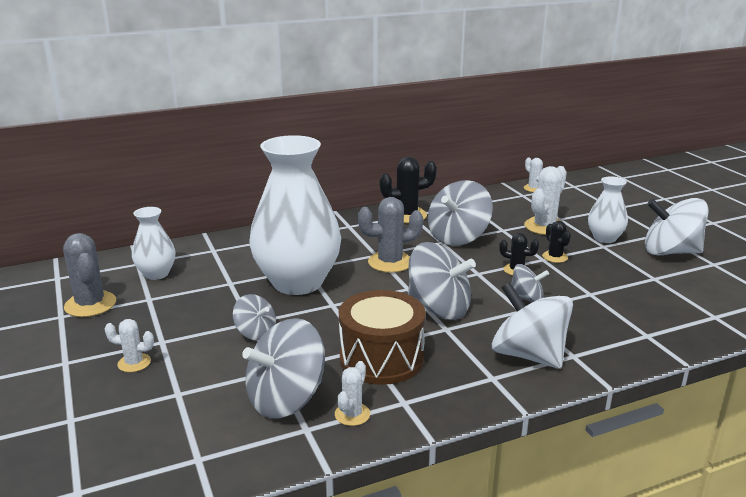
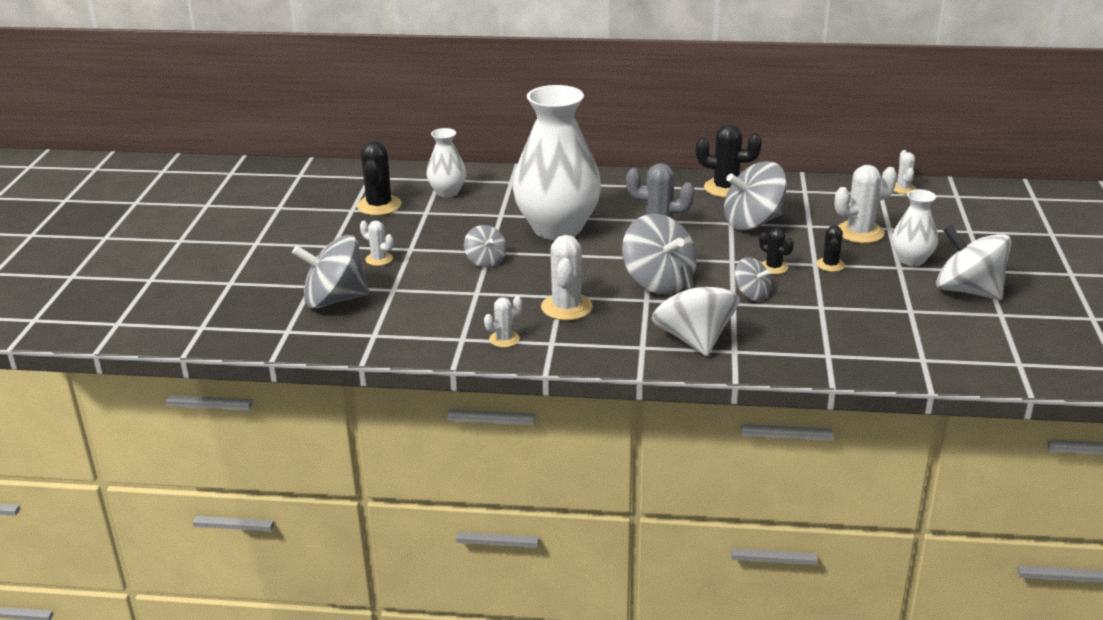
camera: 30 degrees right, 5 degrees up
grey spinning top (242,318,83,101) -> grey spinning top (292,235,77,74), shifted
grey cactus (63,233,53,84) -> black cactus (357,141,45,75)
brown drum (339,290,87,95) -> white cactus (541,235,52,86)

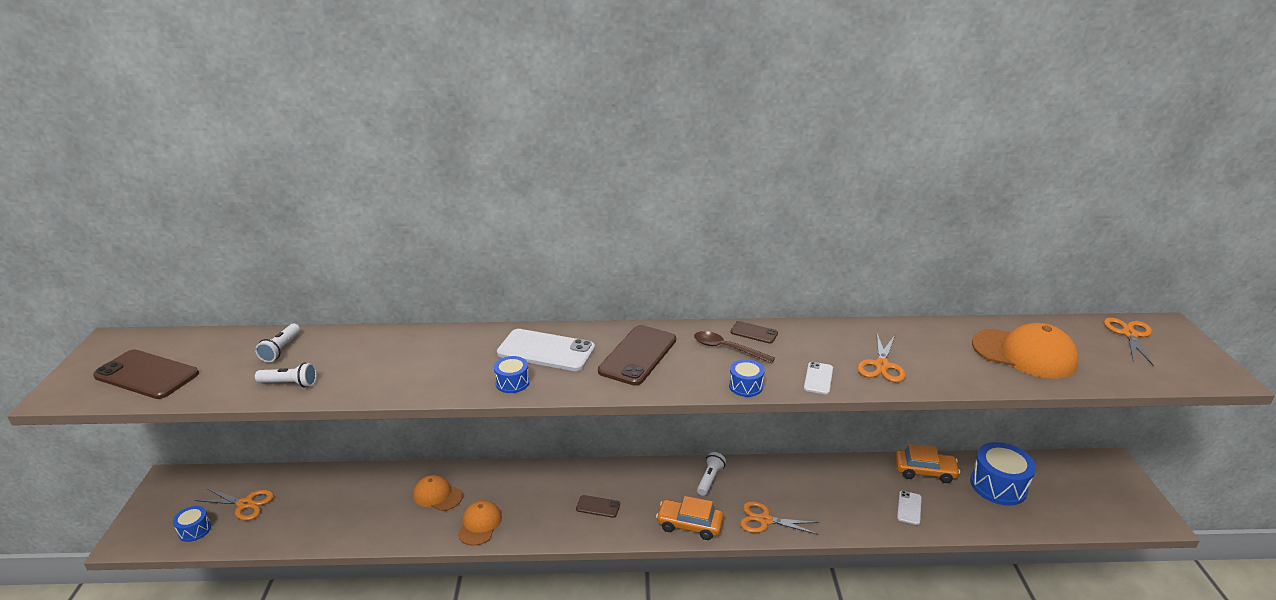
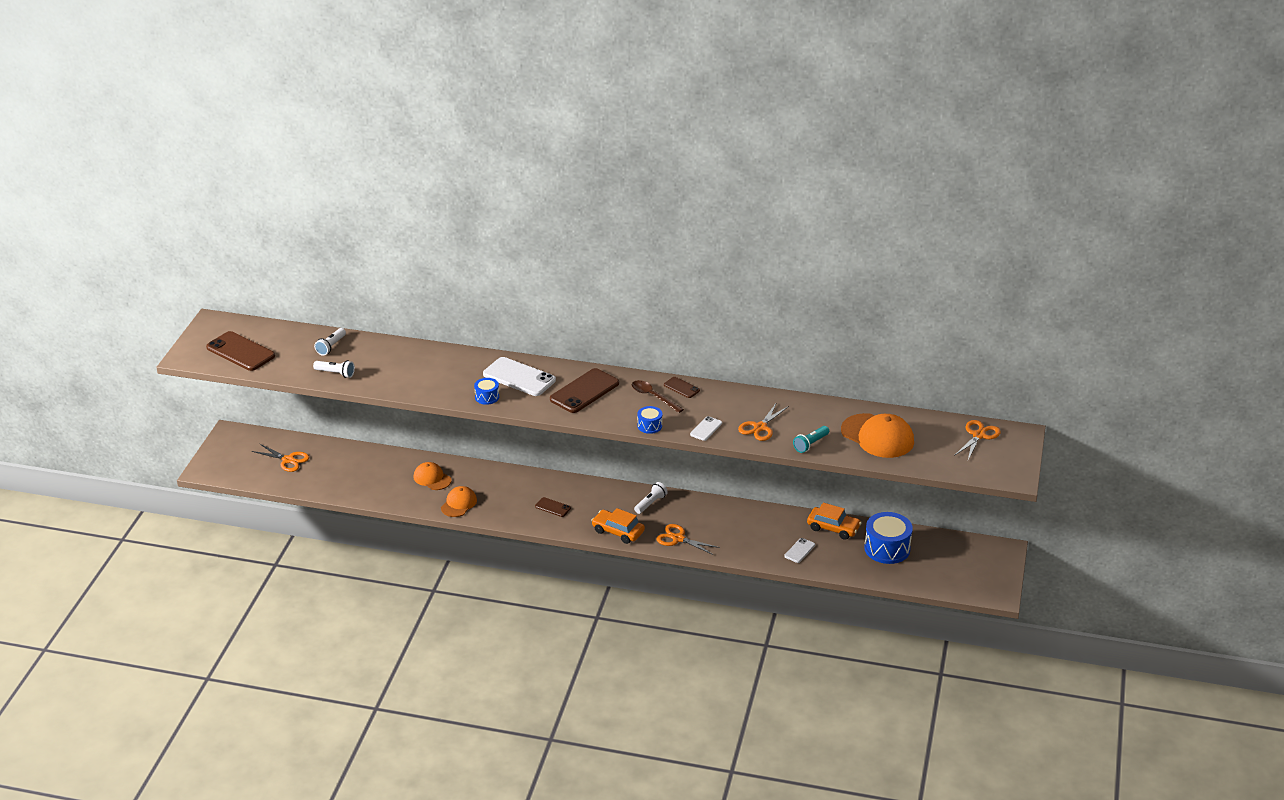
camera: 15 degrees right, 5 degrees up
none -> turquoise flashlight (793,426,36,27)
blue drum (173,506,38,36) -> none

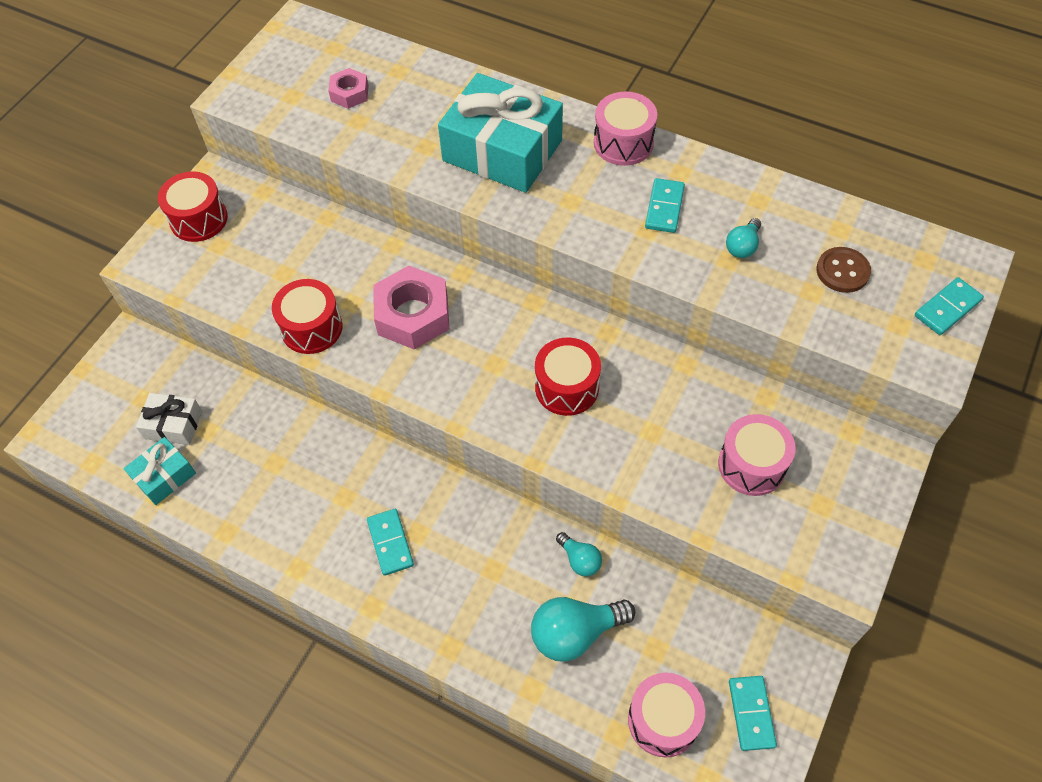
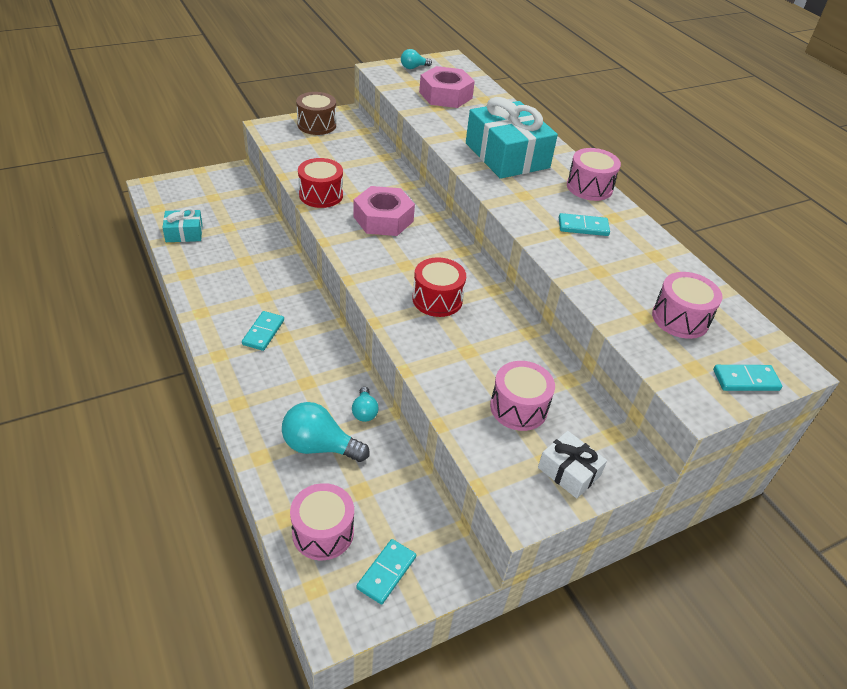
camera: 30 degrees right, 15 degrees down
red drum (158,171,70,71) -> brown drum (296,92,40,43)
turquoise light bulb (726,218,35,40) -> turquoise light bulb (401,49,31,20), shifted
pink nut (328,68,41,41) -> pink nut (419,66,56,42), x1.84
white gift (136,393,66,52) -> white gift (538,431,69,67), shifted
turquoise domino (645,178,40,55) -> turquoise domino (559,213,51,23), 45 degrees clockwise
brown button (816,247,55,46) -> pink drum (652,272,70,67)

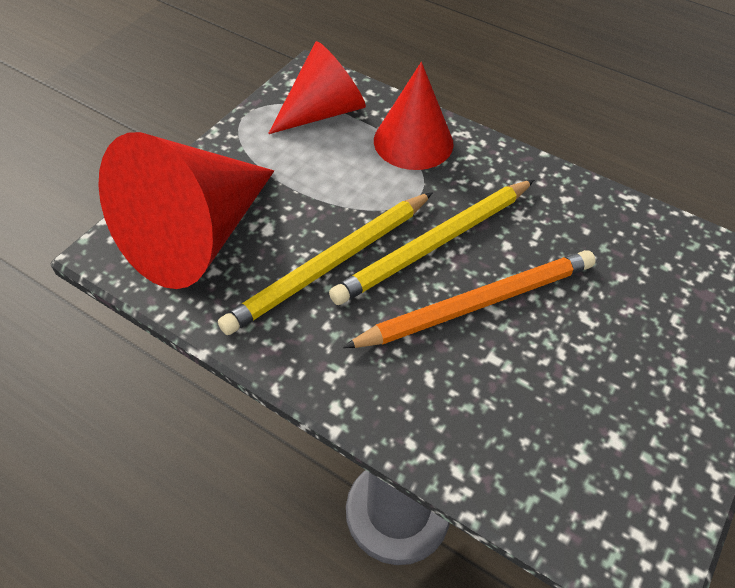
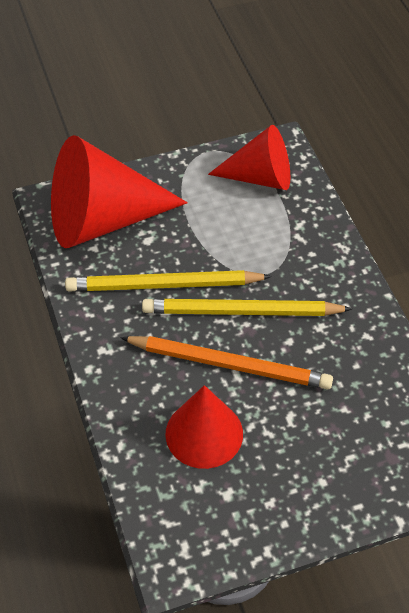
camera: 40 degrees right, 0 degrees up
red cone (374,62,80,108) -> red cone (165,385,78,84), shifted

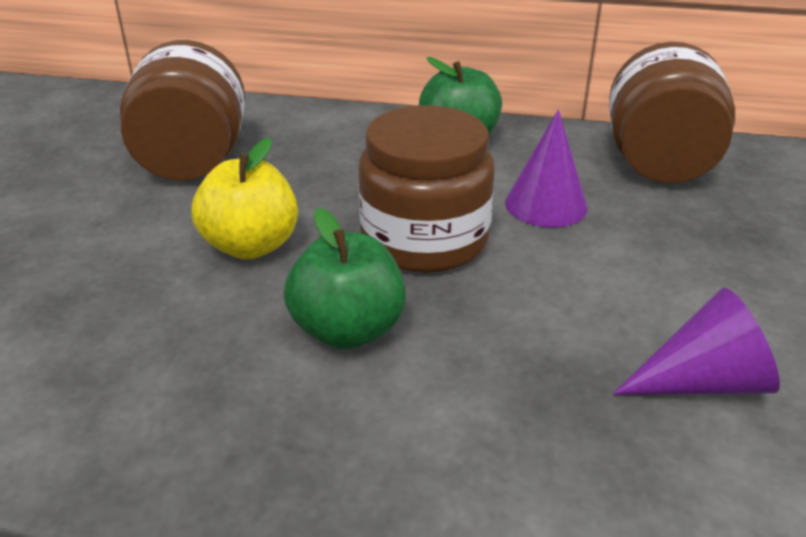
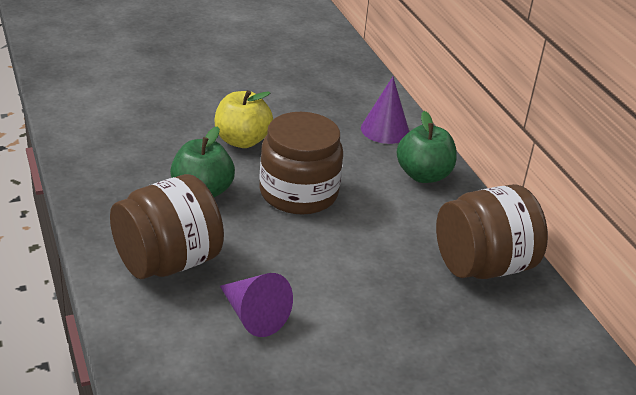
camera: 55 degrees right, 0 degrees up
brown jar (120,40,125,141) -> brown jar (110,174,114,105), shifted
purple cone (505,110,83,117) -> purple cone (361,77,48,67), shifted

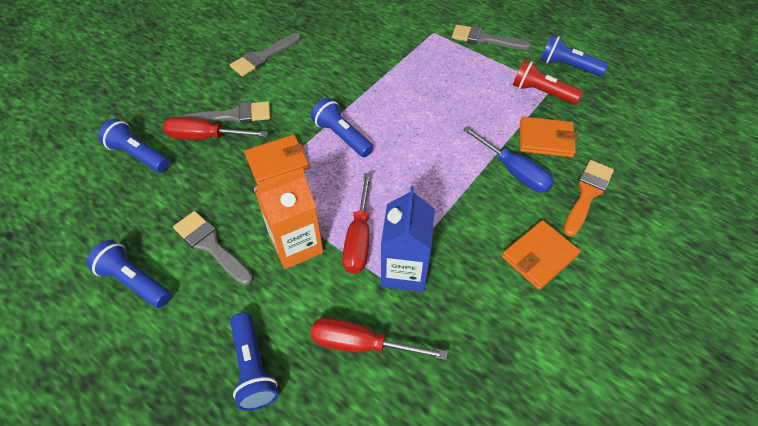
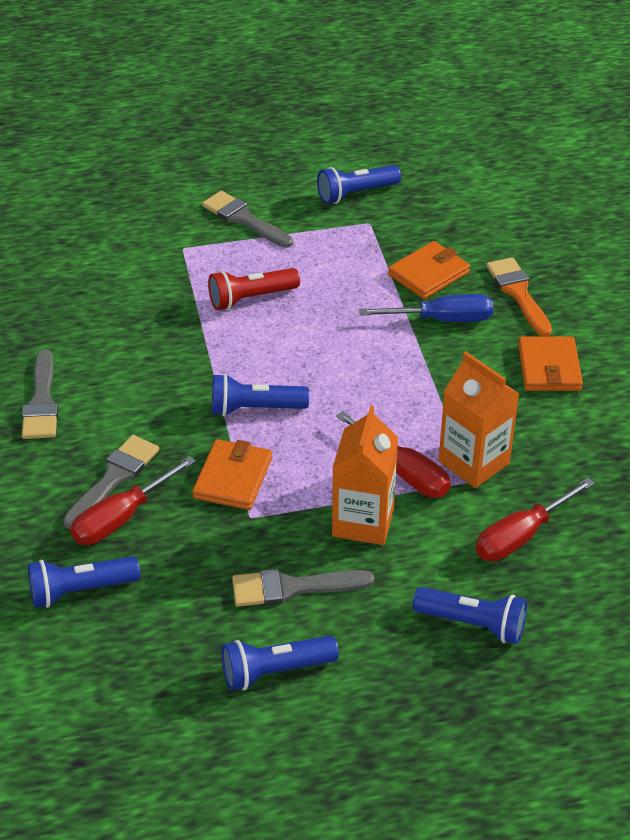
camera: 50 degrees left, 10 degrees down
grey brush (452,25,79,25) -> grey brush (202,191,91,57), 75 degrees clockwise
red flashlight (513,60,70,45) -> red flashlight (208,268,92,42), shifted
blue carton (381,186,54,106) -> orange carton (439,352,80,136)

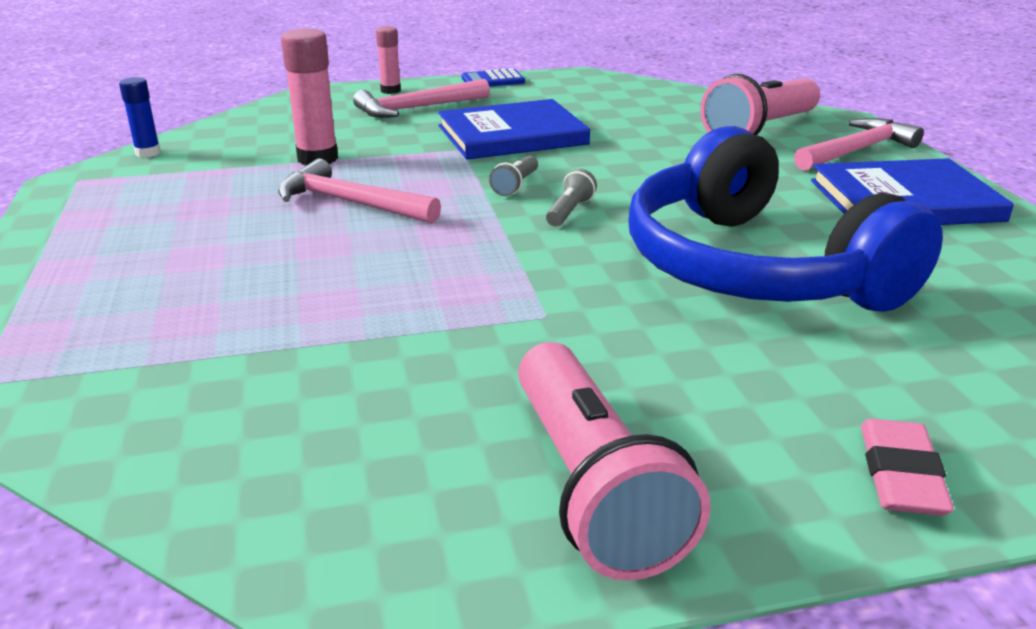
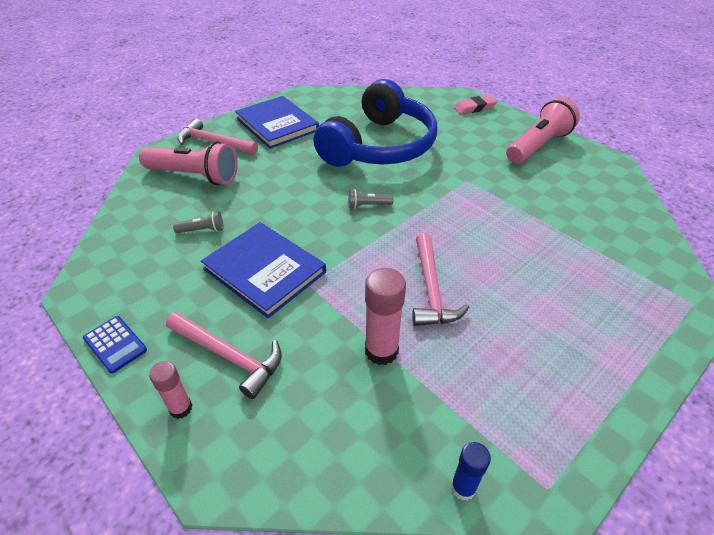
camera: 120 degrees left, 15 degrees up
grey flashlight (489,155,49,41) -> grey flashlight (173,211,50,22), shifted

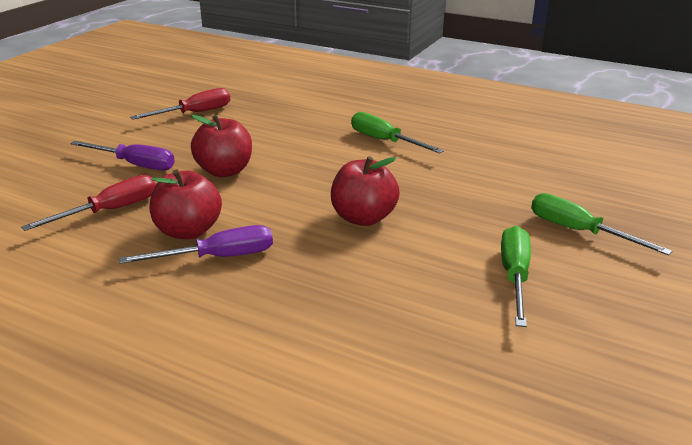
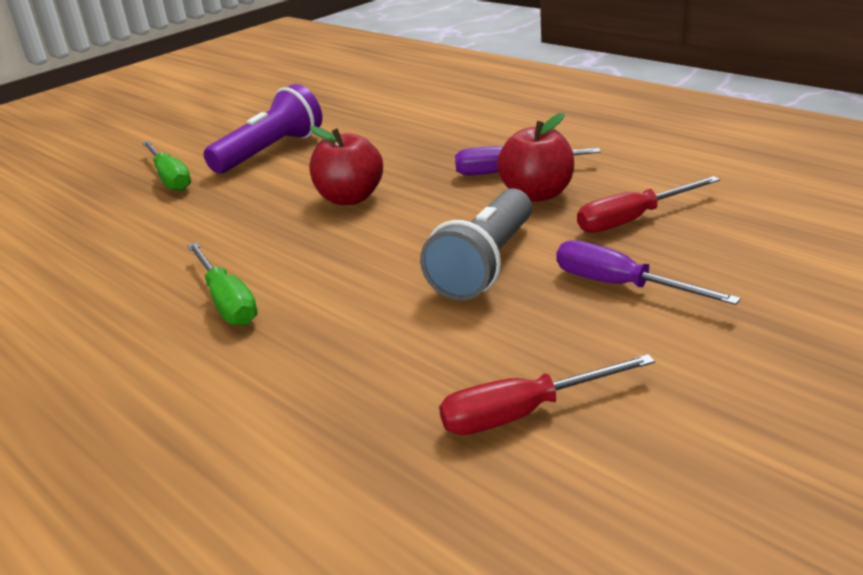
camera: 160 degrees left, 0 degrees up
green screwdriver (501,226,30,101) -> purple flashlight (204,84,118,90)
red apple (191,114,61,63) -> grey flashlight (420,188,112,113)

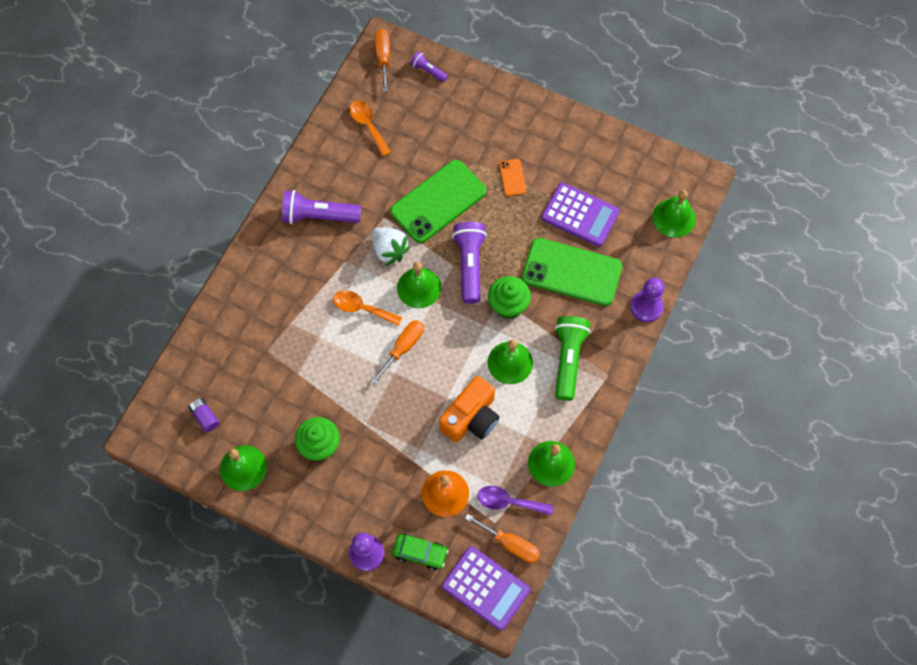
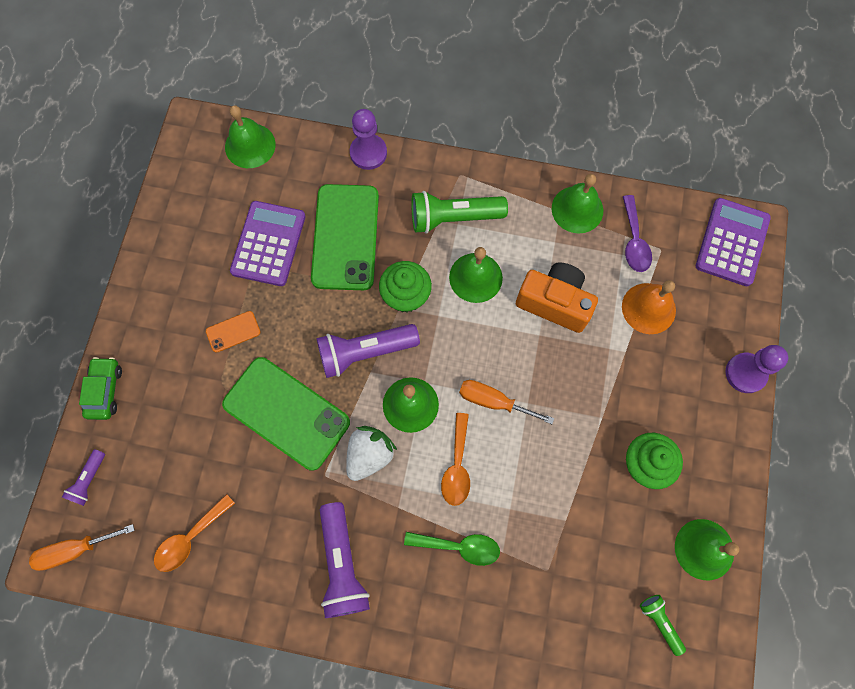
camera: 105 degrees left, 5 degrees up
green car (392,534,57,37) -> green car (79,357,43,63), shifted
none -> green spoon (404,532,96,34)
purple battery (188,398,31,34) -> green flashlight (640,595,46,61)
orange screwdriver (465,514,75,49) -> none

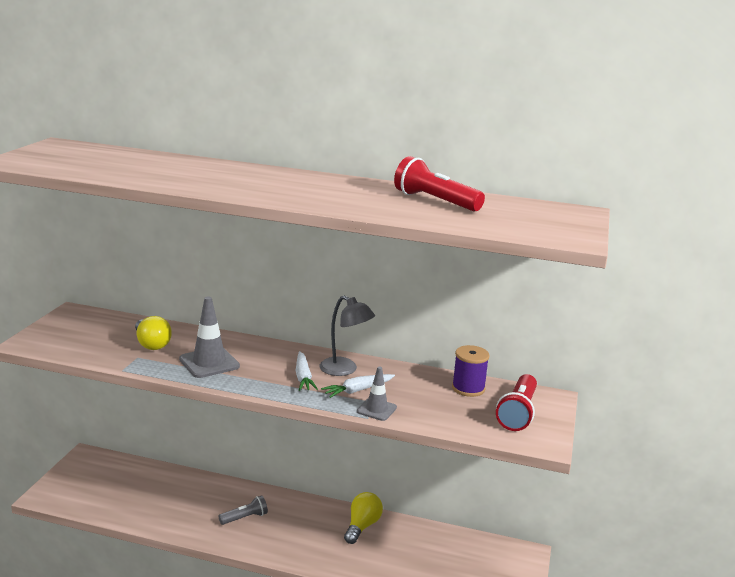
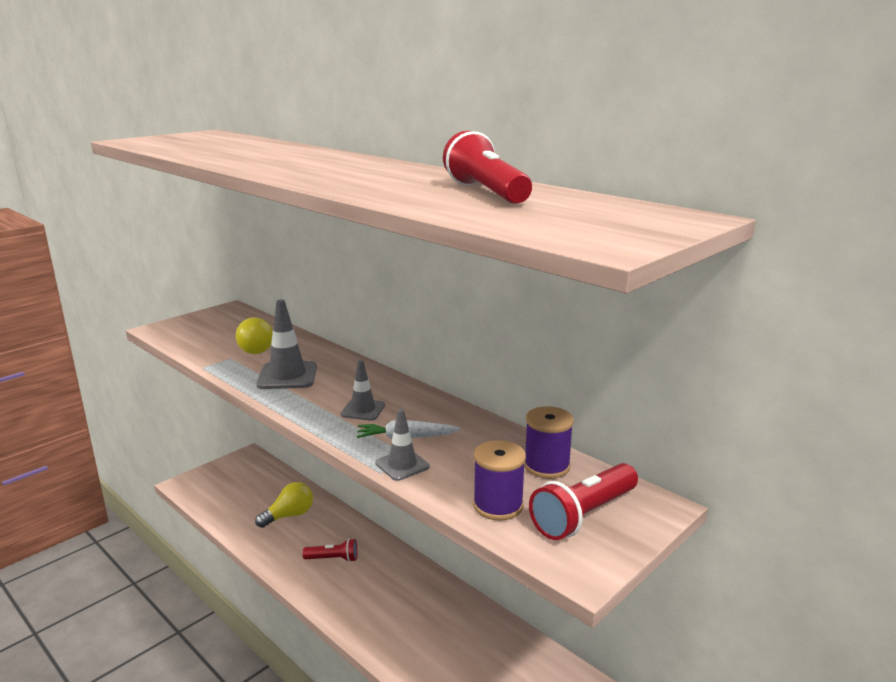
camera: 30 degrees right, 0 degrees up
yellow light bulb (344,492,39,52) -> yellow light bulb (255,482,58,46), shifted
grey flashlight (219,495,49,30) -> red flashlight (302,539,55,23)
white carrot (295,351,23,40) -> grey traffic cone (340,360,45,61)
none -> purple spool (473,440,53,81)
grey lamp (319,296,56,80) -> none

